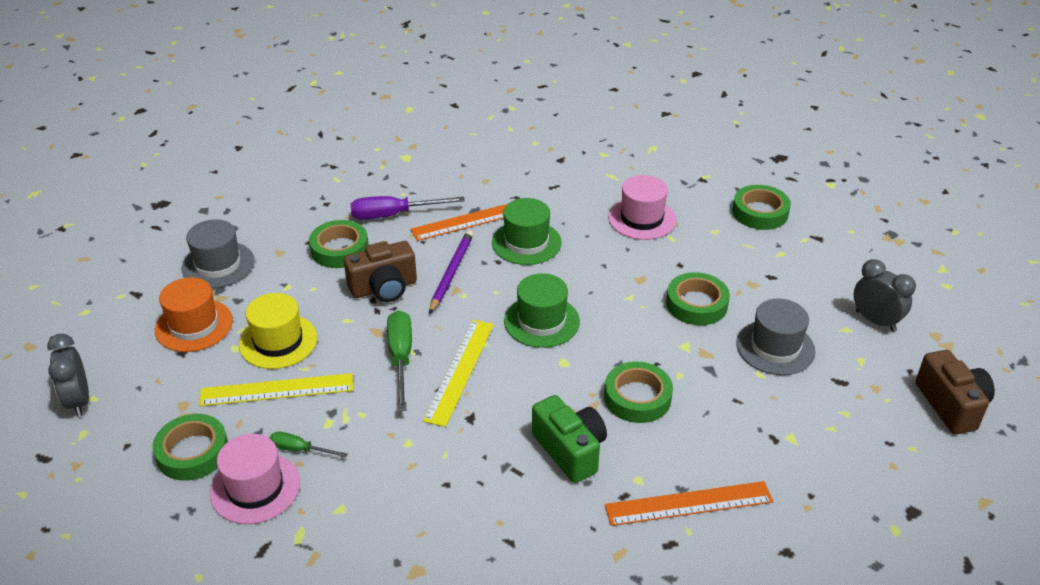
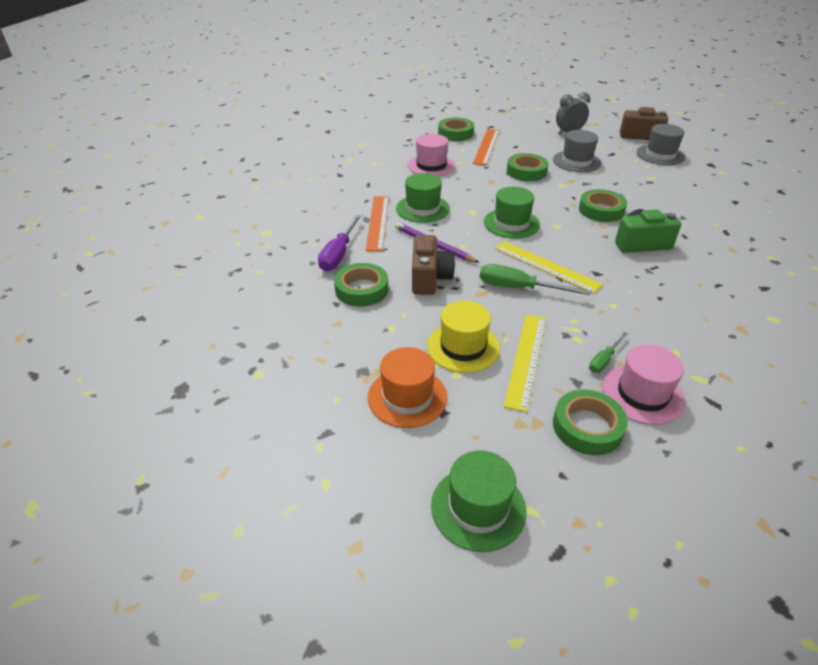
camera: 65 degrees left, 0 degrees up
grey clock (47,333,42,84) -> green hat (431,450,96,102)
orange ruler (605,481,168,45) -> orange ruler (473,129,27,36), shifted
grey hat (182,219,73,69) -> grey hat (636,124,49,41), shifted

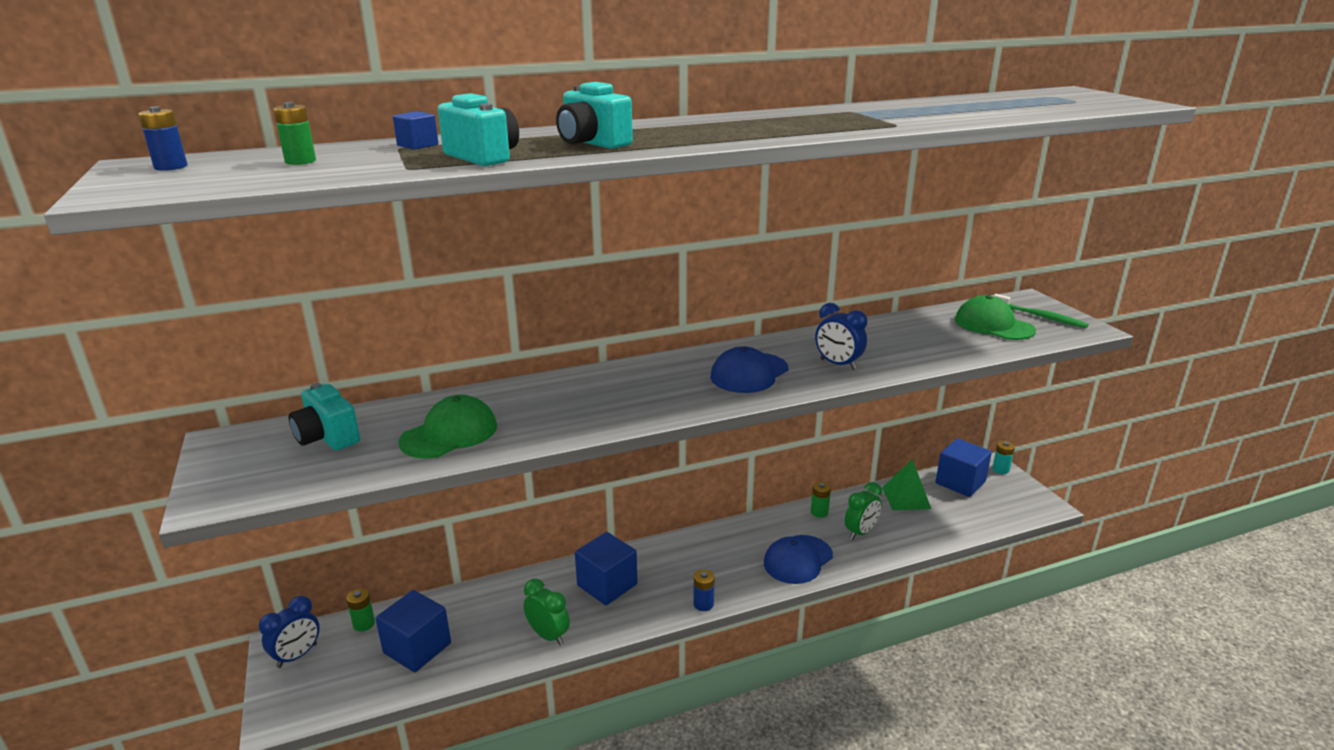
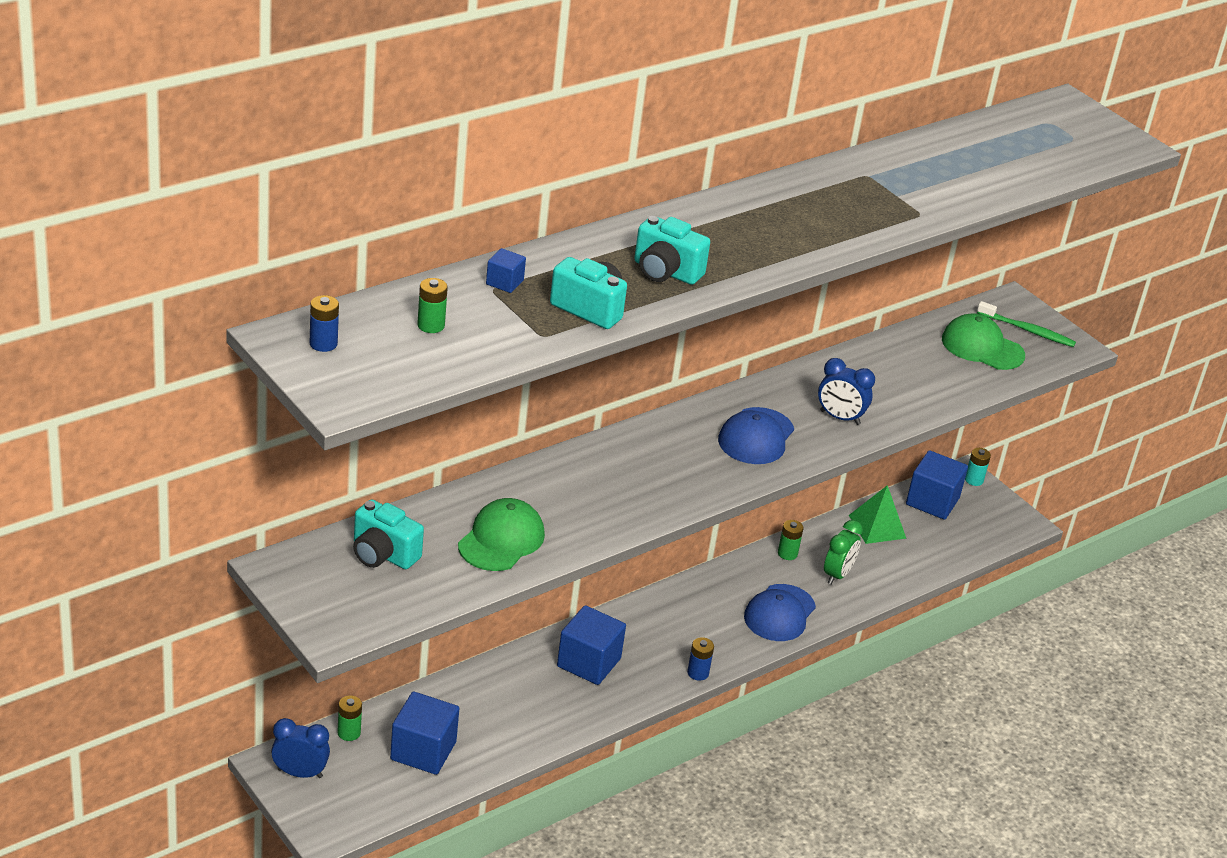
camera: 20 degrees left, 10 degrees up
blue clock (259,596,61,72) -> blue clock (271,718,59,60), 105 degrees counterclockwise
green clock (524,579,46,66) -> none

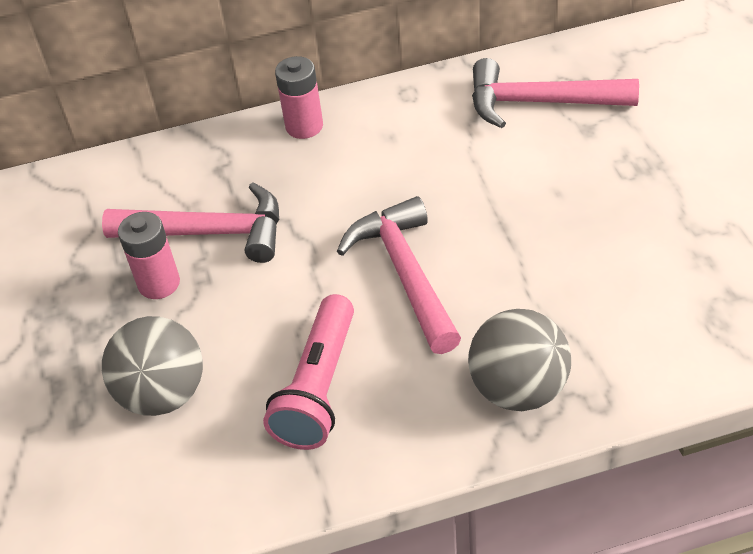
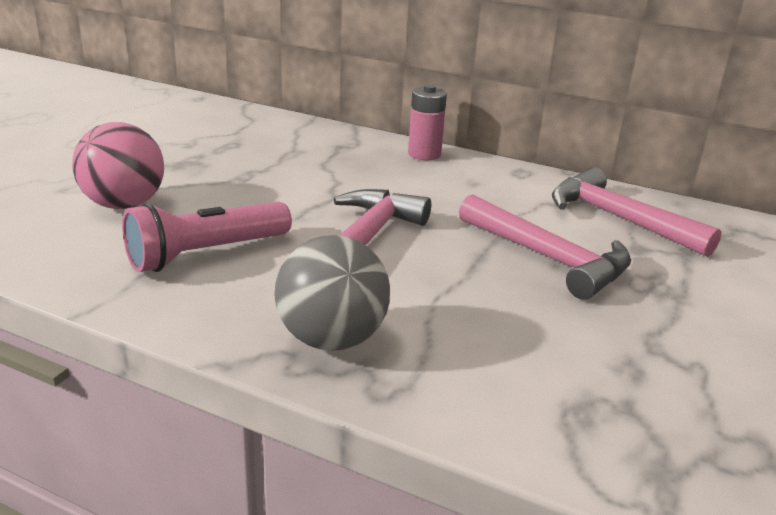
camera: 35 degrees right, 20 degrees down
grey ball (102,316,101,100) -> pink ball (72,122,92,87)
pink hammer (102,182,177,81) -> pink hammer (459,194,172,106), shifted
pink battery (118,212,62,87) -> none

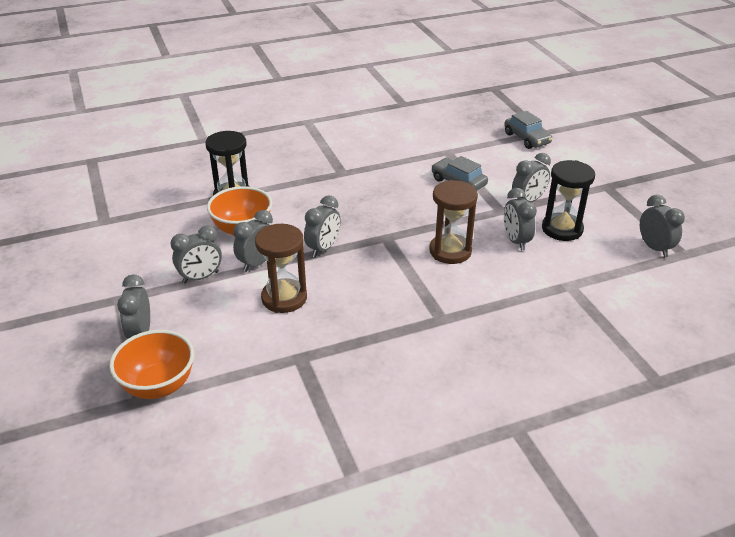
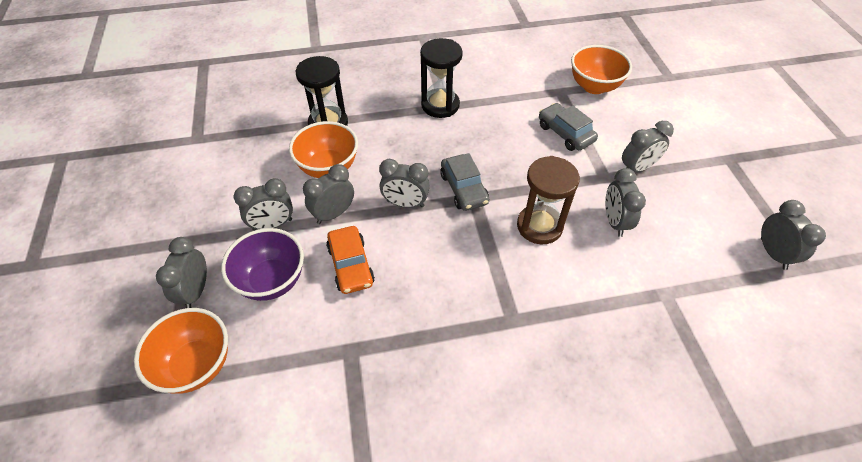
camera: 10 degrees right, 15 degrees up
none -> purple bowl (221,228,83,73)
brown hourglass (255,224,52,89) -> orange car (326,226,49,68)
grey clock (304,195,37,62) -> grey clock (379,159,51,49), 60 degrees clockwise
black hourglass (542,160,53,81) -> black hourglass (420,38,43,80), shifted
grey car (504,111,48,38) -> grey car (440,153,49,58), shifted
none -> orange bowl (571,45,61,49)

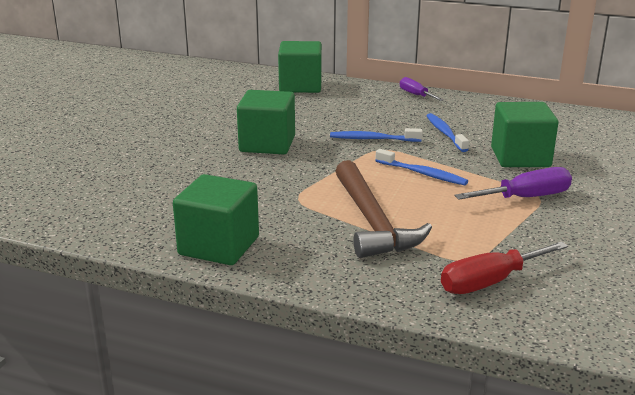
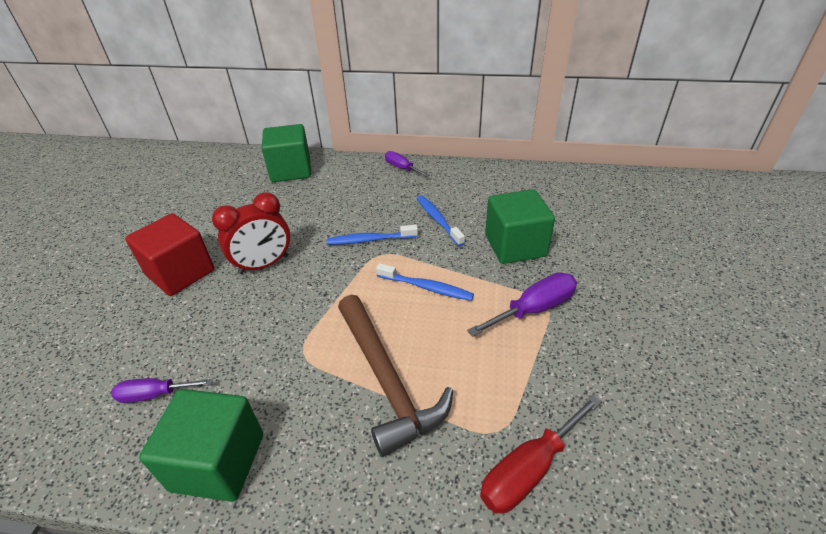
camera: 10 degrees left, 15 degrees up
none -> purple screwdriver (112,378,101,25)
none -> red cube (125,213,90,83)
green cube (237,90,58,64) -> red clock (212,192,78,82)

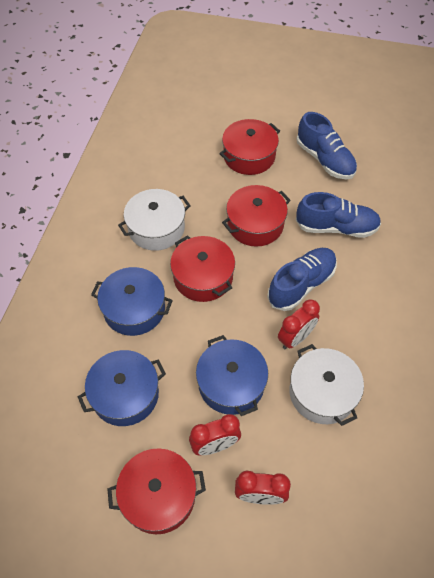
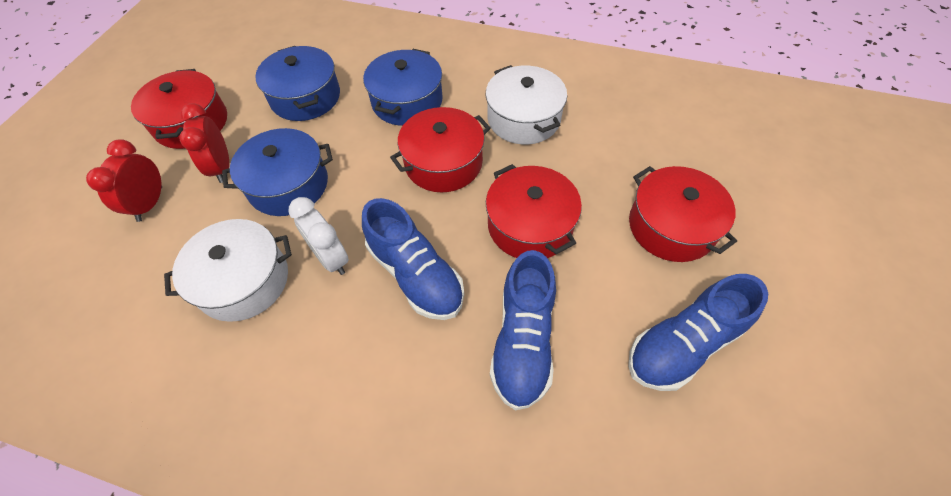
camera: 95 degrees right, 0 degrees up
red clock (278,299,42,50) -> white clock (289,197,60,78)

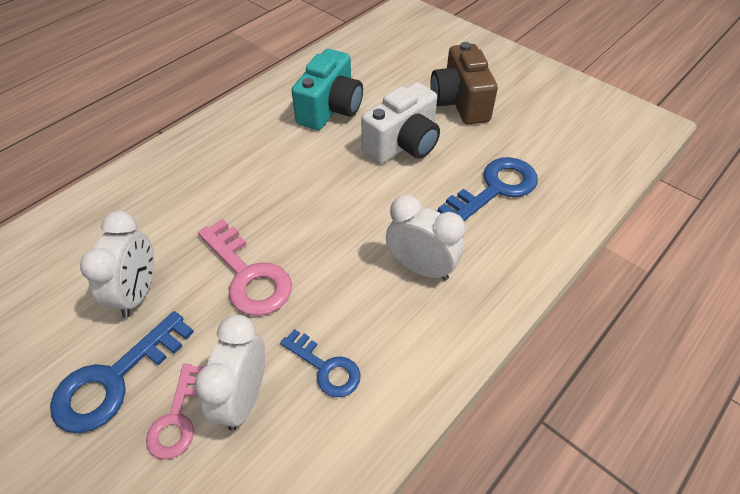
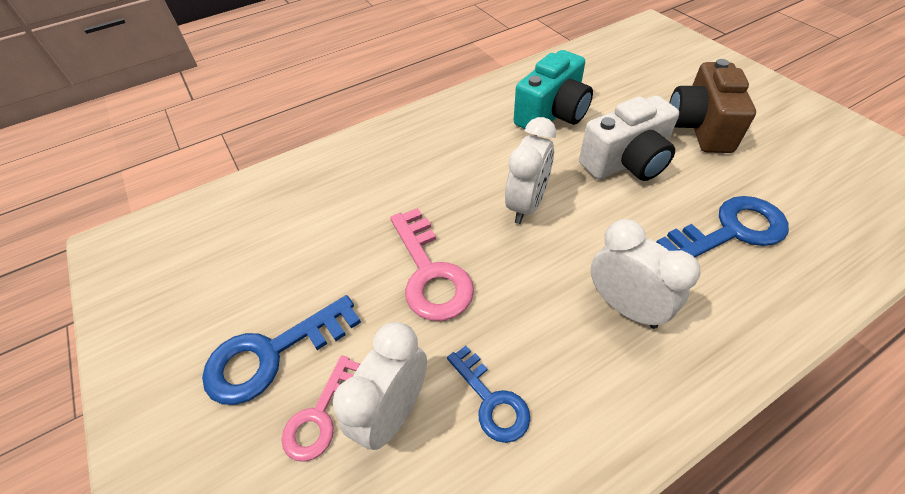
camera: 20 degrees right, 0 degrees up
white clock (80,211,74,107) -> white clock (505,117,51,107), shifted

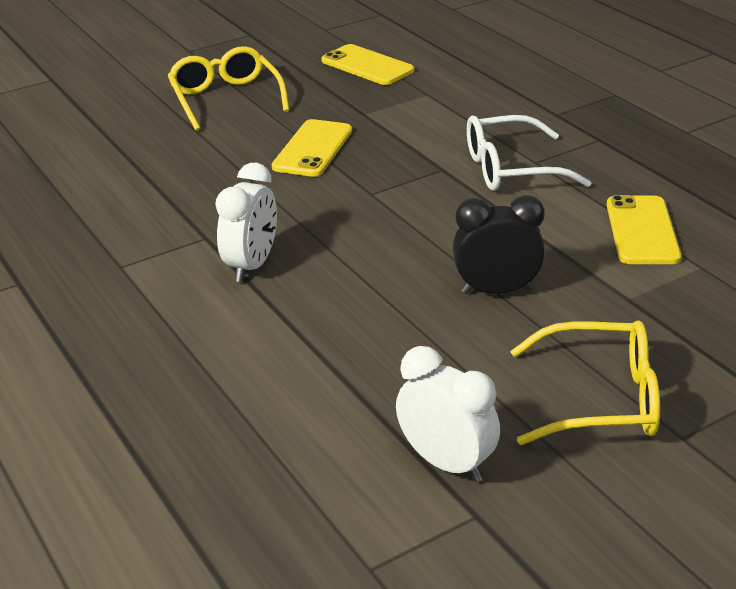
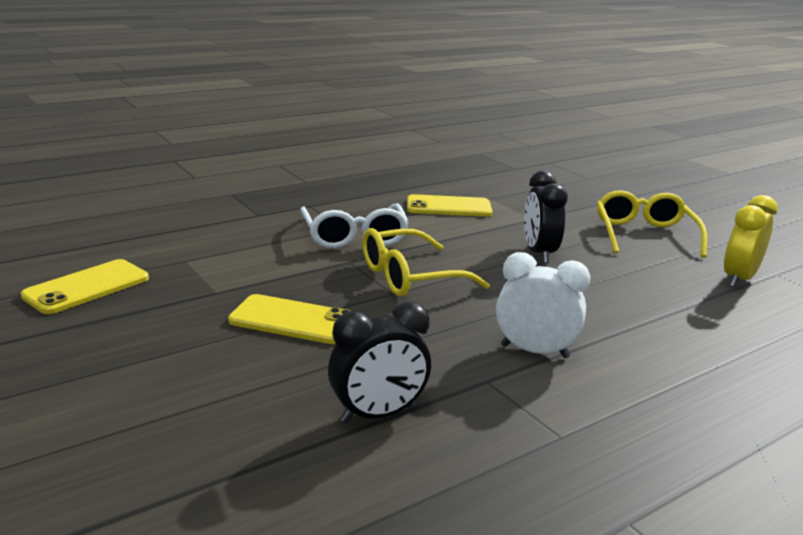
camera: 95 degrees left, 10 degrees down
none -> black clock (328,302,103,121)
yellow glasses (168,46,121,85) -> yellow glasses (363,228,127,68), shifted
white clock (396,346,104,136) -> yellow clock (724,195,54,92)

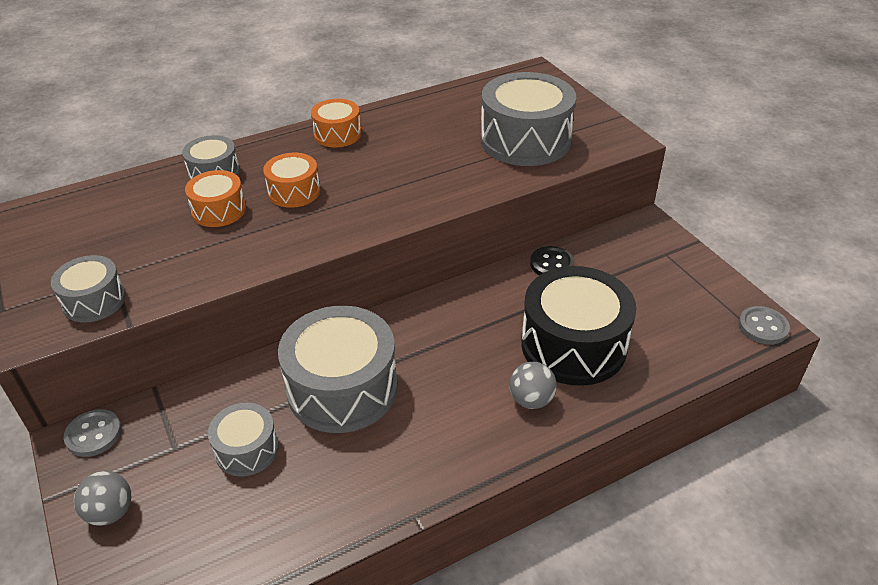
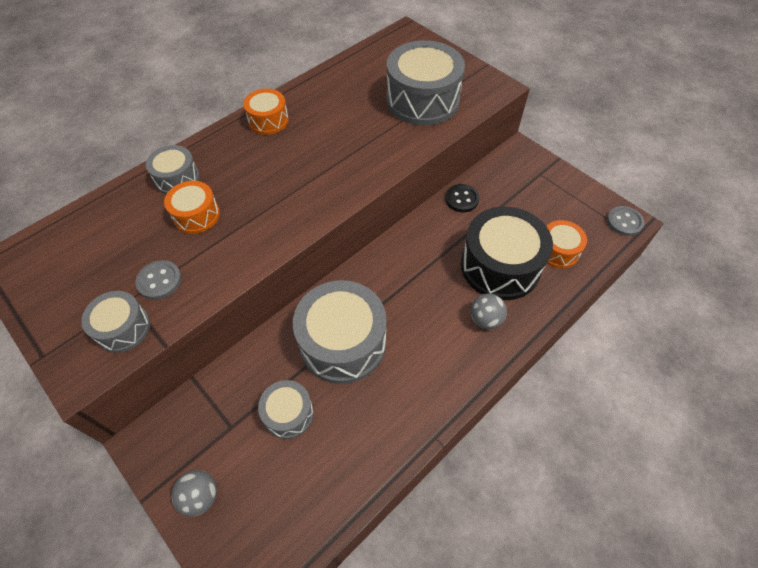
camera: 15 degrees left, 15 degrees up
grey button (64,409,58,48) -> grey button (135,260,47,40), shifted
orange drum (263,153,57,55) -> orange drum (546,220,41,48), shifted

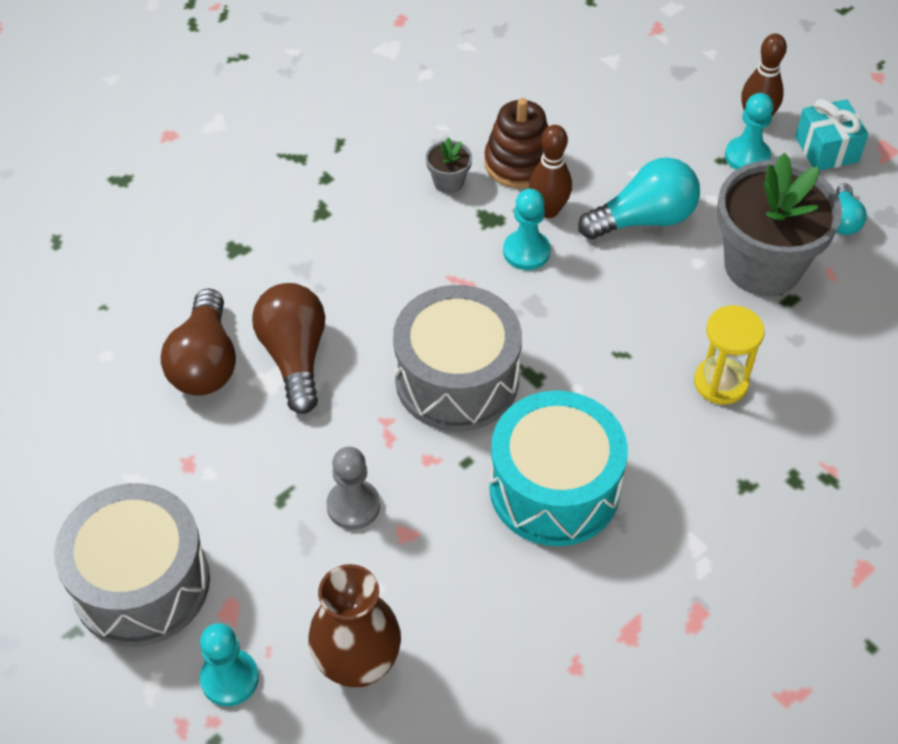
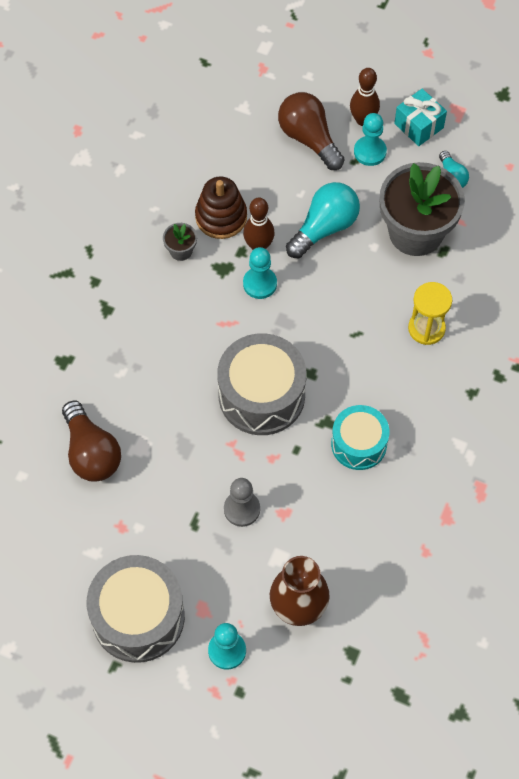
camera: 25 degrees left, 10 degrees up
brown light bulb (252,283,73,131) -> brown light bulb (278,92,66,78), shifted
turquoise drum (489,390,139,156) -> turquoise drum (331,405,58,65), x0.63

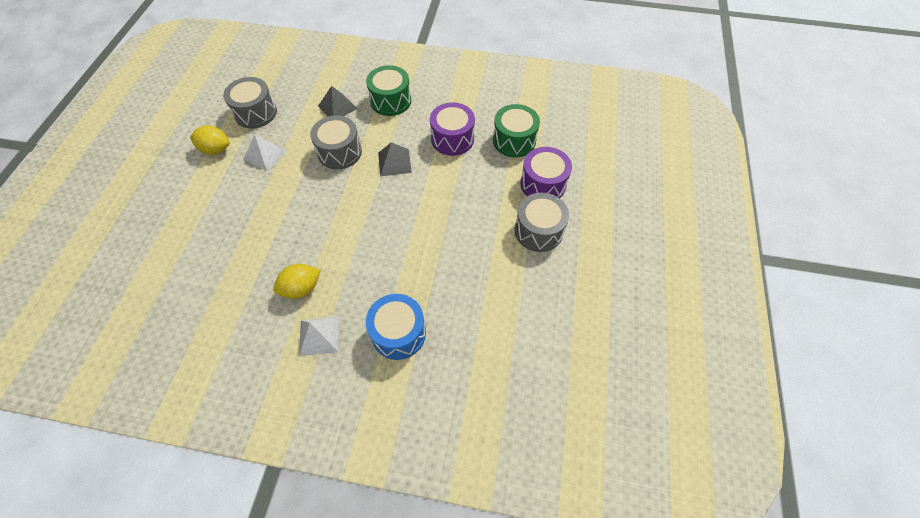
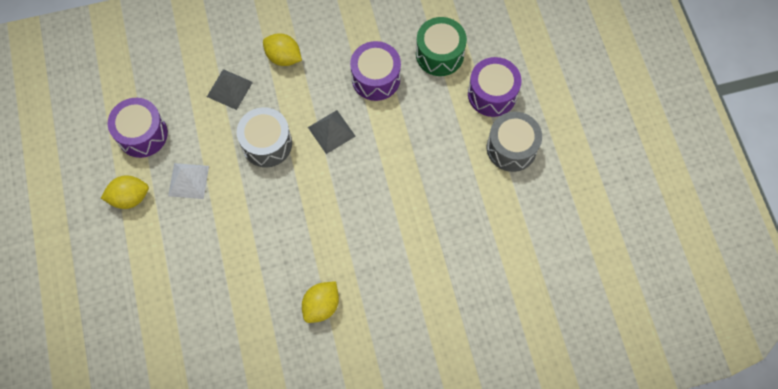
camera: 25 degrees left, 10 degrees up
grey drum (223,77,54,51) -> purple drum (108,98,60,60)
green drum (366,65,45,51) -> yellow lemon (263,33,39,33)
white pyramid (299,316,40,40) -> none
blue drum (366,294,60,66) -> none

